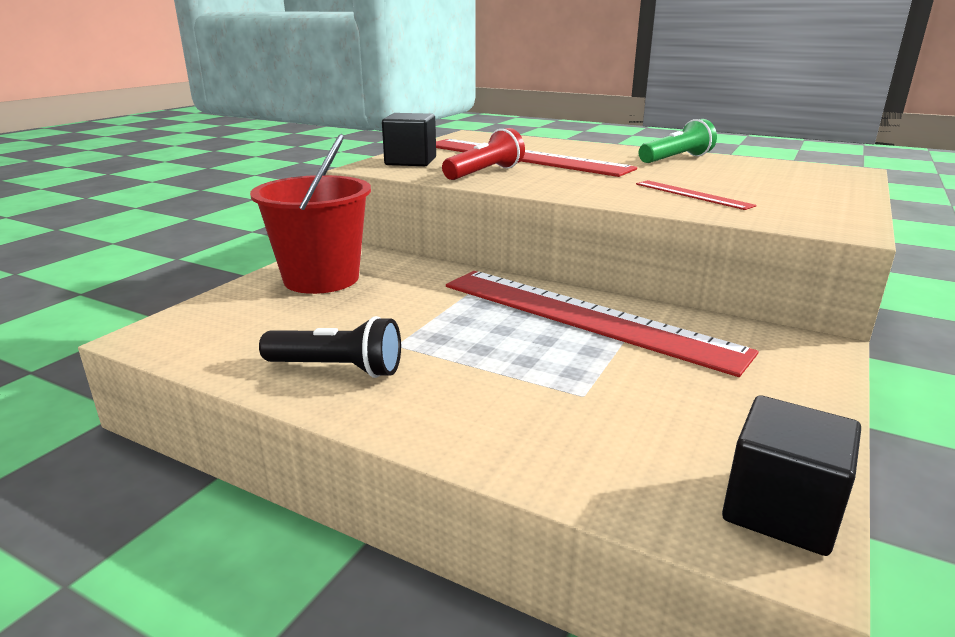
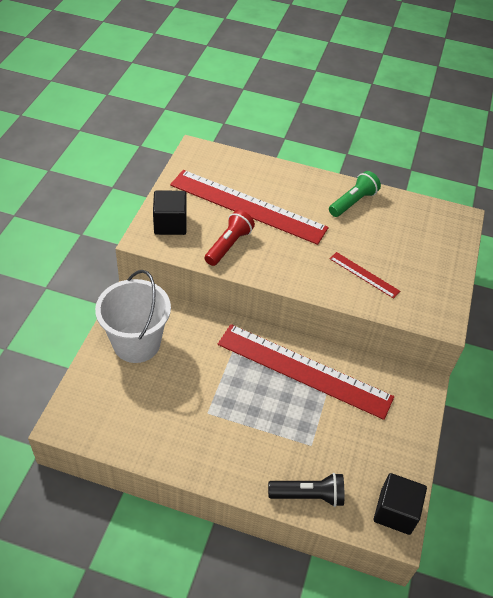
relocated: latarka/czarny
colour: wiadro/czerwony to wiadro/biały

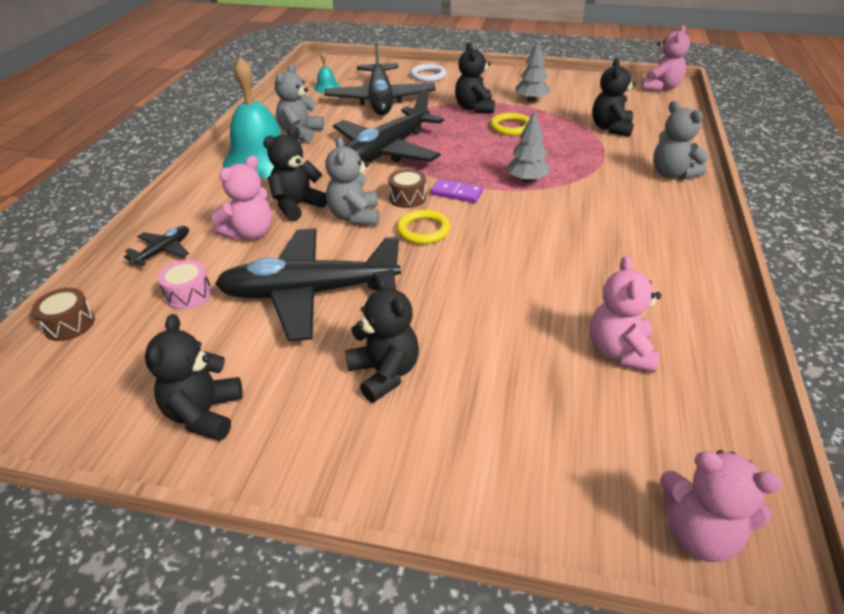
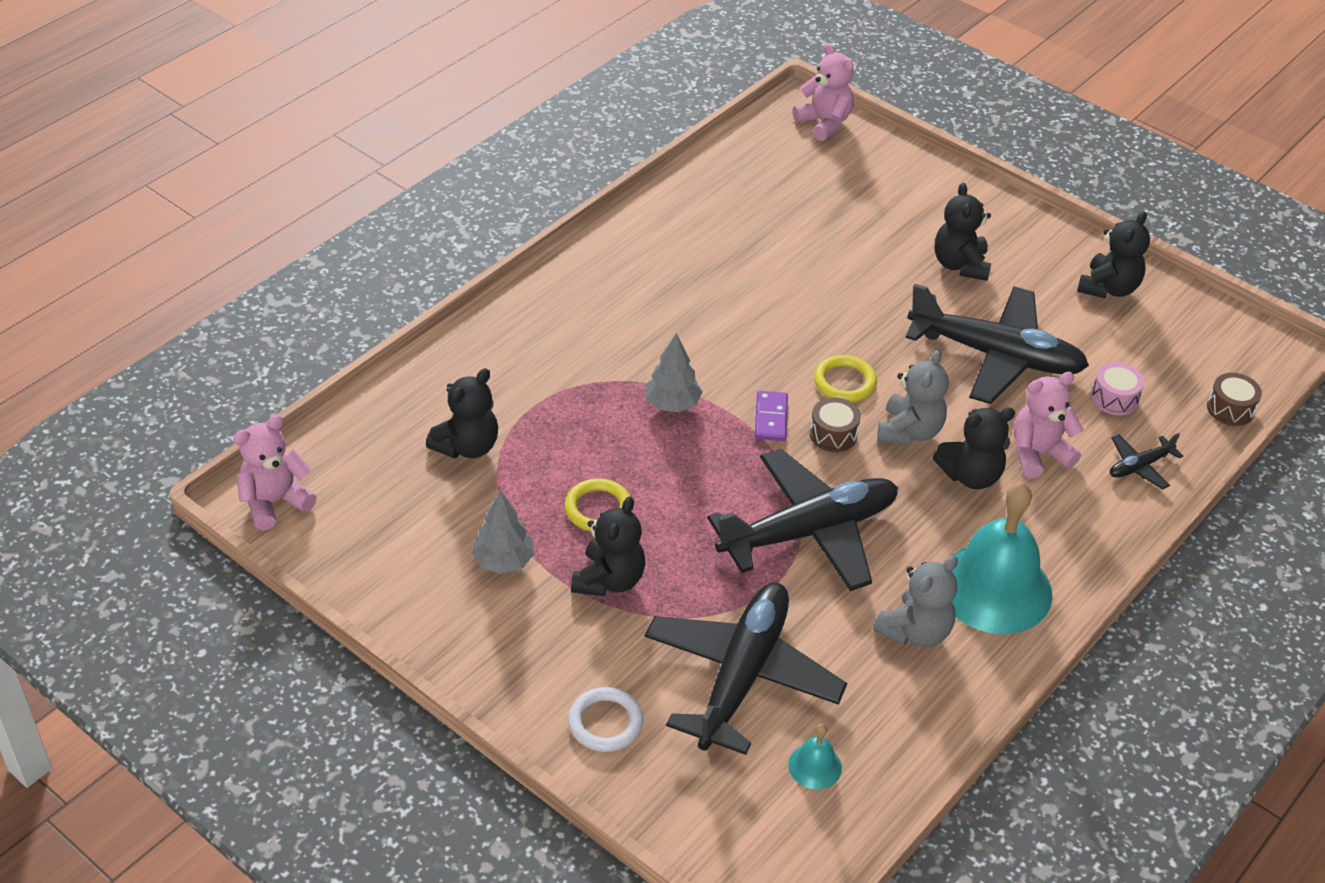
missing: miś/szary (no. 3 from left); miś/różowy (no. 2 from left)
spun: kostka domina/fioletowy 45 degrees clockwise

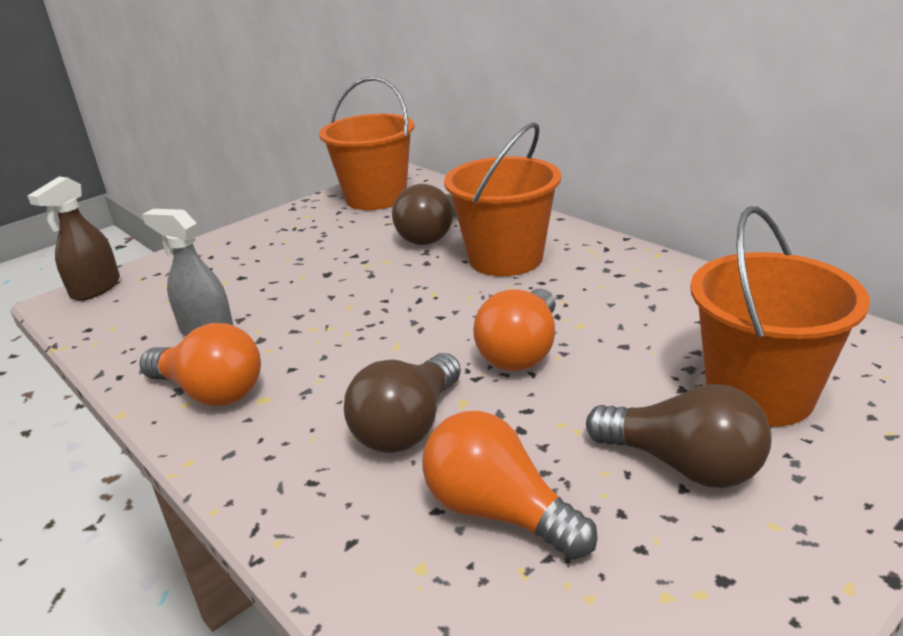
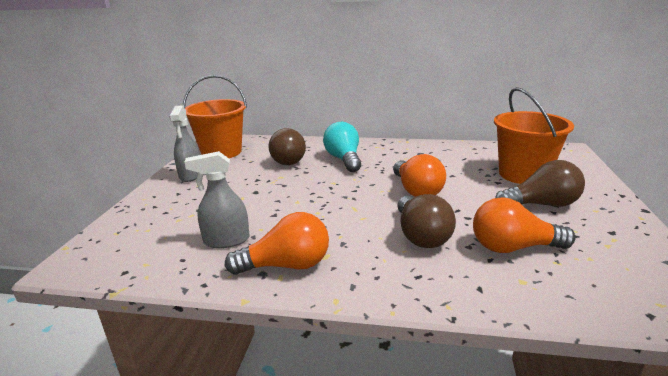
missing: spryskiwacz/brązowy
appeared: spryskiwacz/szary (no. 1 from left)
exchanged: wiadro/pomarańczowy (no. 2 from left) to żarówka/turkusowy

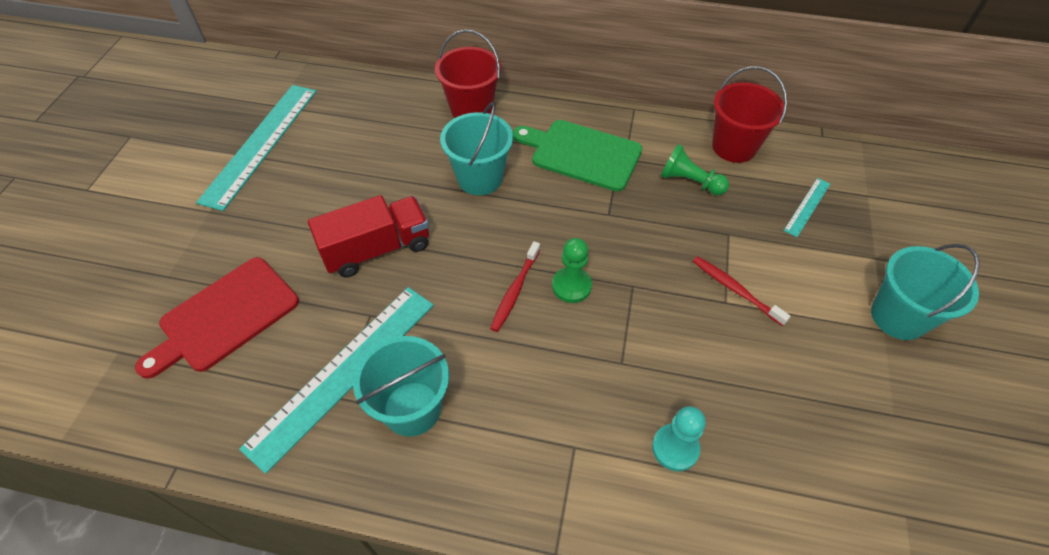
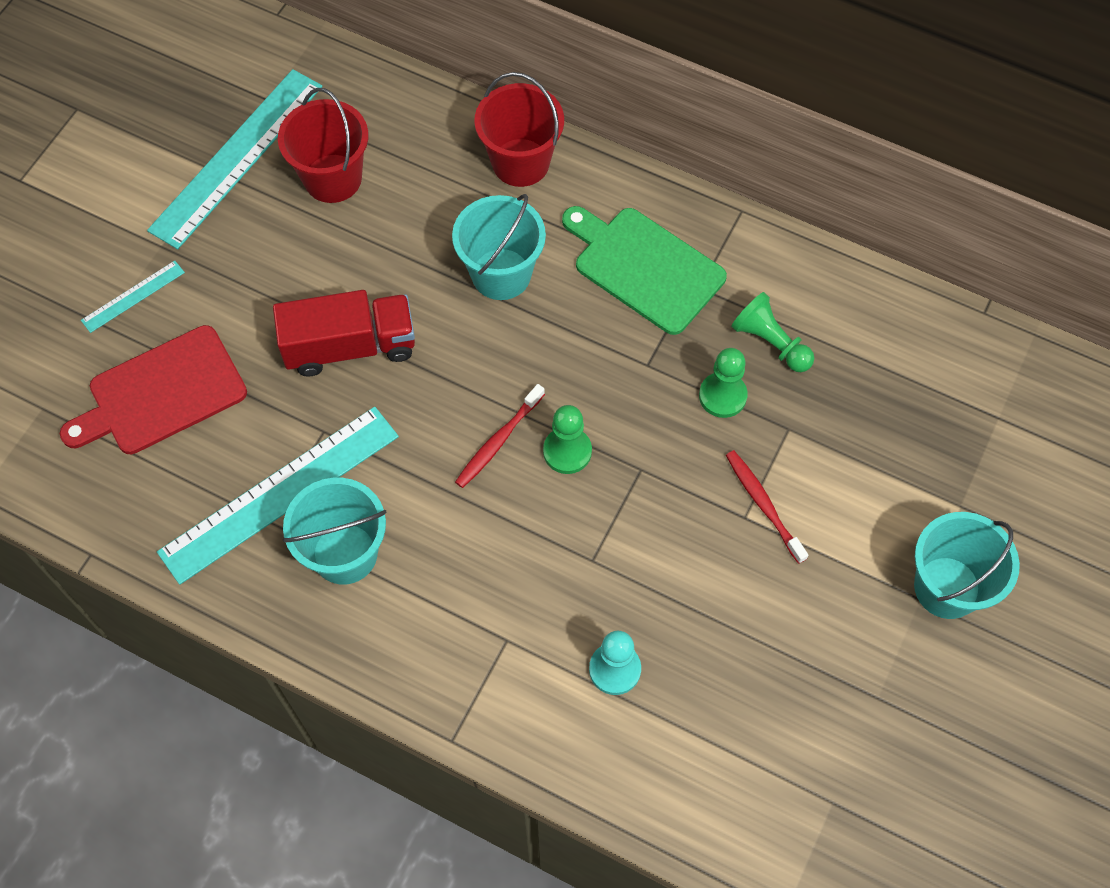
appeared: pionek/zielony (no. 2 from left)
relocated: wiadro/czerwony (no. 2 from left in the first image) to wiadro/czerwony (no. 1 from left); linijka/turkusowy (no. 3 from left in the first image) to linijka/turkusowy (no. 1 from left)

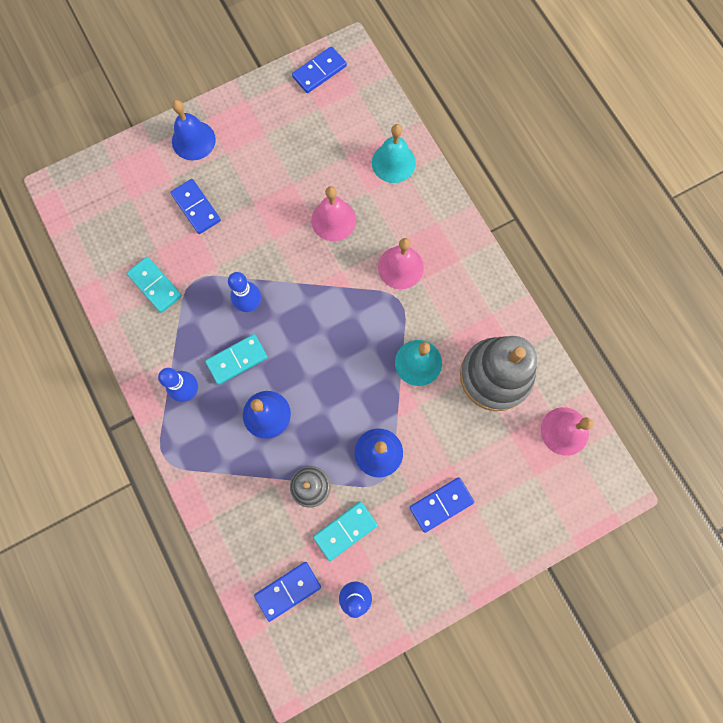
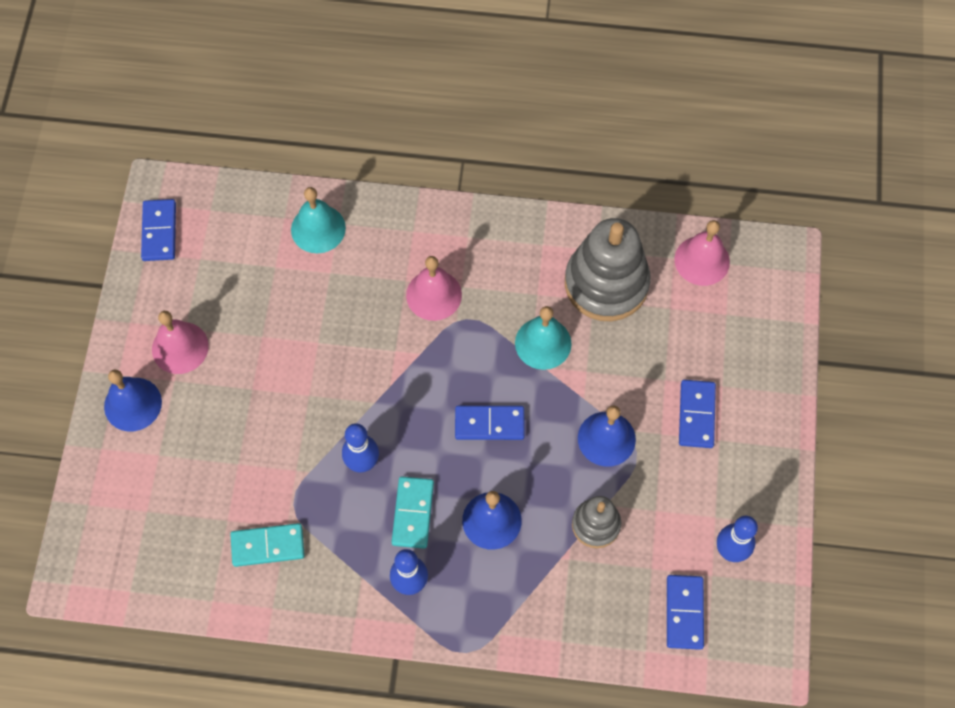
missing: kostka domina/turkusowy (no. 3 from left)
relocated: kostka domina/niebieski (no. 1 from left in the first image) to kostka domina/niebieski (no. 2 from left); dzwonek/różowy (no. 1 from left)

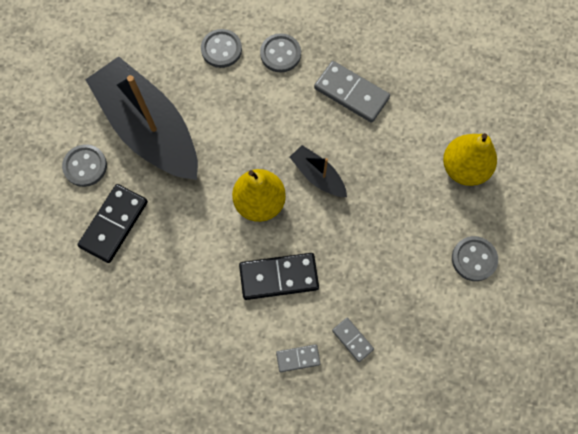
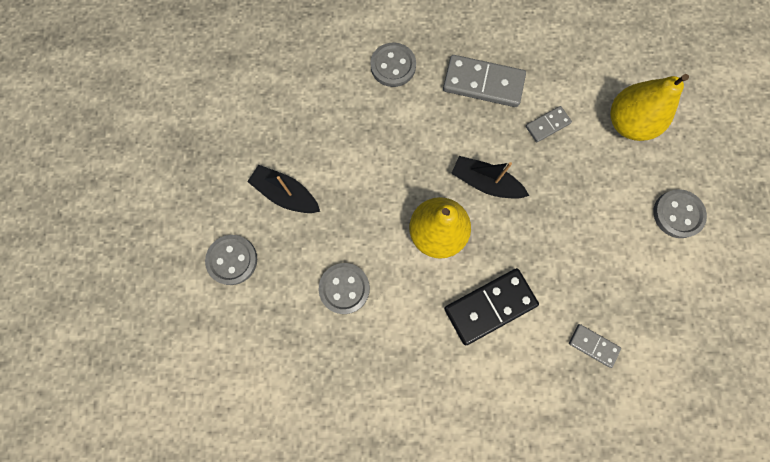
missing: kostka domina/czarny (no. 1 from left)
relocated: guzik/szary (no. 2 from left); kostka domina/szary (no. 1 from left in the first image) to kostka domina/szary (no. 2 from left)
size: łódka/czarny (no. 1 from left) x0.44

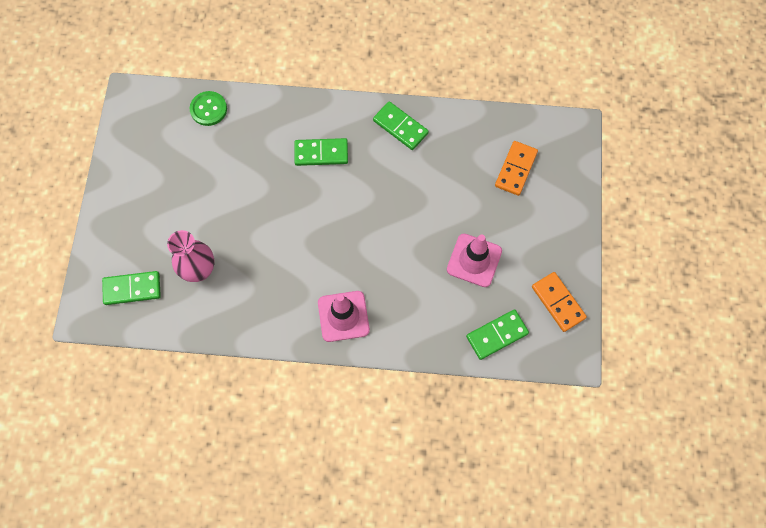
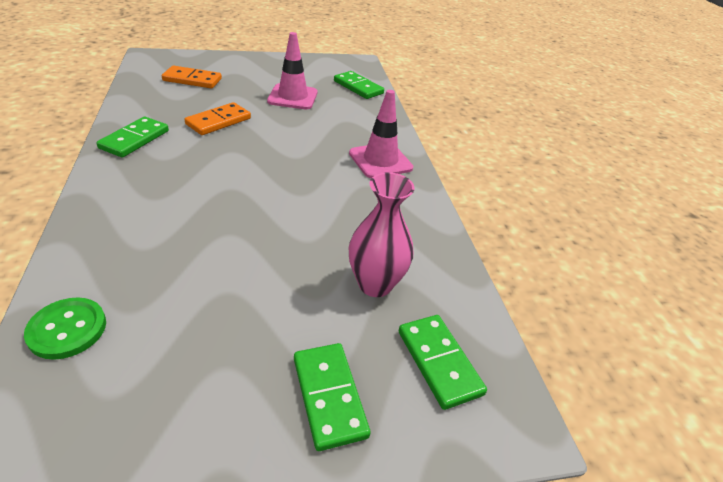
relocated: kostka domina/zielony (no. 2 from left); kostka domina/pomarańczowy (no. 2 from left)

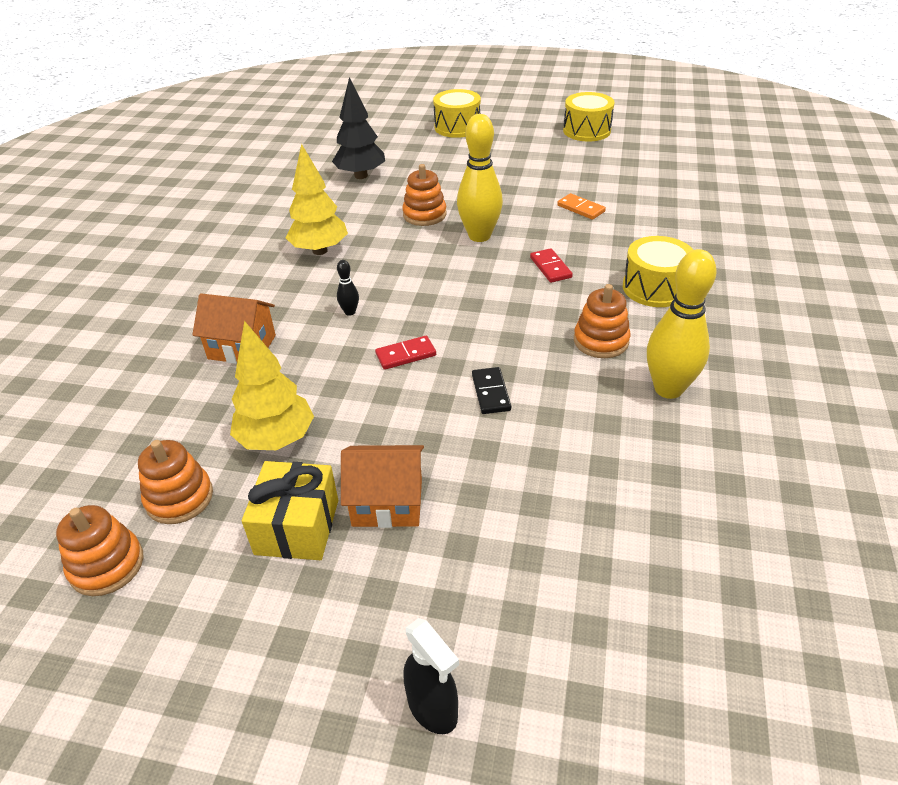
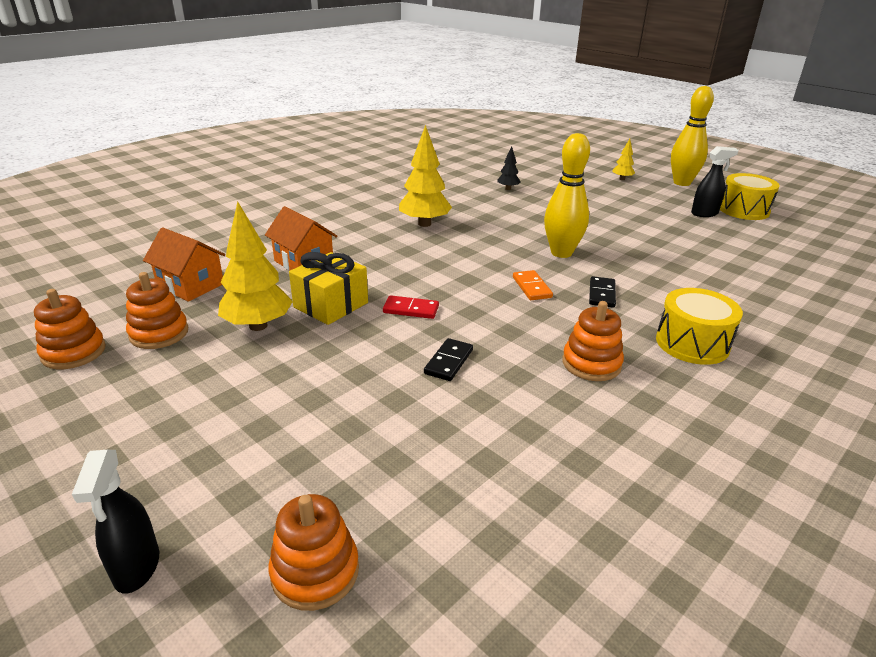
missing: kręgiel/czarny
appeared: spryskiwacz/czarny (no. 2 from left)
relocated: zabawka nakładanka/pomarańczowy (no. 3 from left); kostka domina/pomarańczowy; kręgiel/żółty (no. 2 from left); domek/pomarańczowy (no. 2 from left in the first image) to domek/pomarańczowy (no. 1 from left); prezent/żółty
exchanged: bęben/żółty (no. 1 from left) to drzewko/żółty (no. 3 from left)
colour: kostka domina/czerwony (no. 2 from left) to kostka domina/czarny (no. 2 from left)
size: drzewko/czarny x0.51

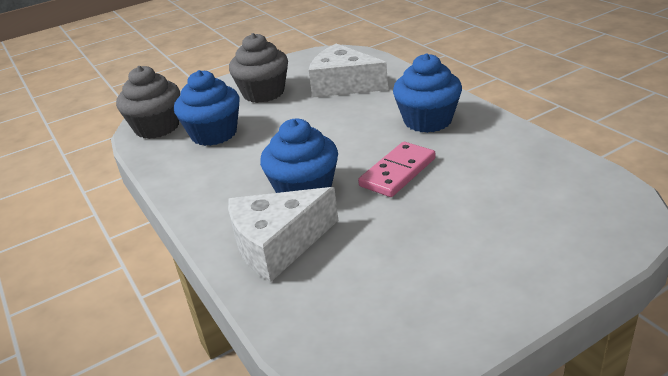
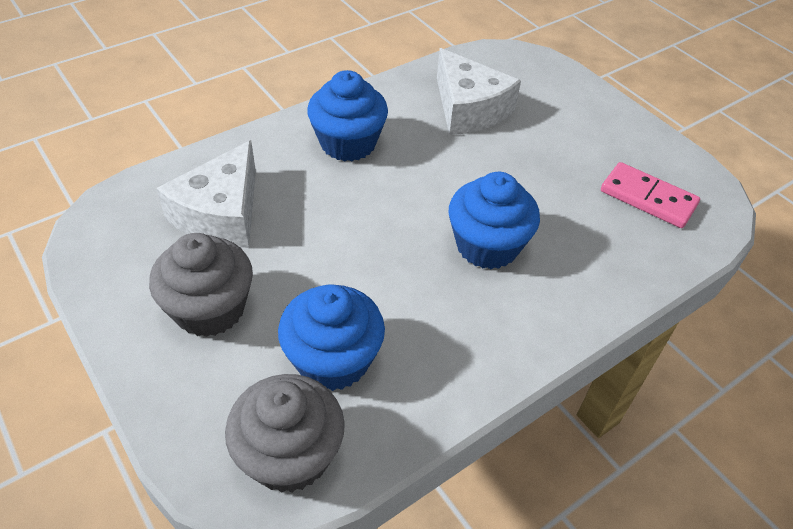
relocated: kostka domina/różowy; ser/biały (no. 1 from left in the first image) to ser/biały (no. 2 from left)

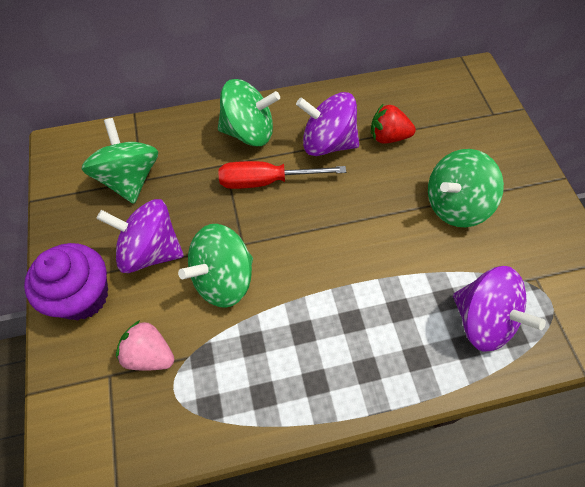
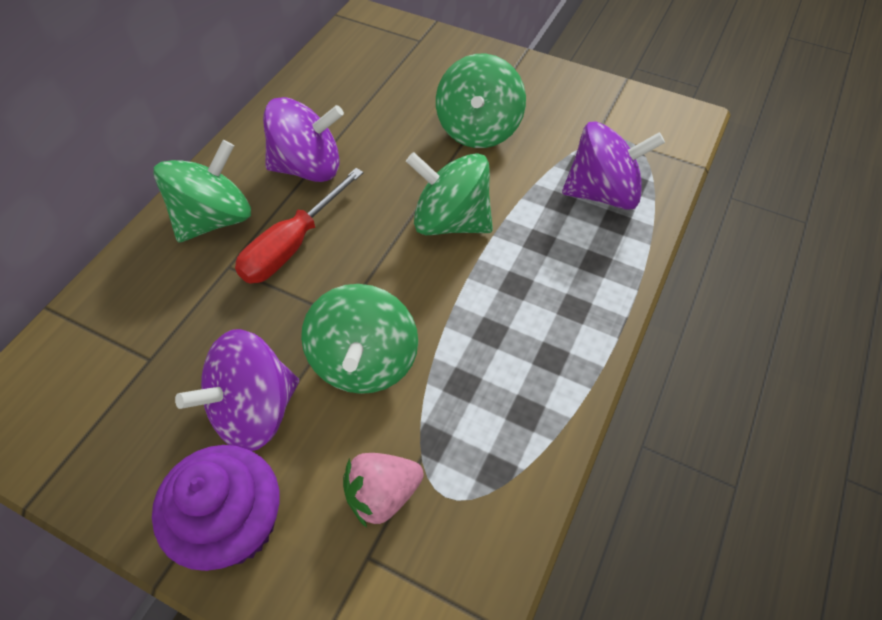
missing: truskawka/czerwony
relocated: bączek/zielony (no. 1 from left in the first image) to bączek/zielony (no. 3 from left)
spun: bączek/fioletowy (no. 2 from left) 150 degrees counterclockwise

